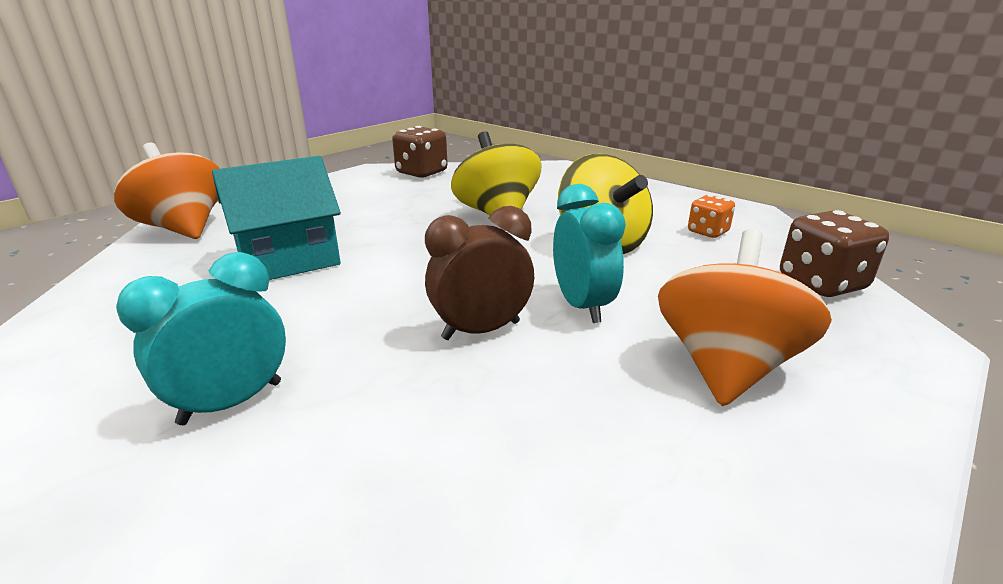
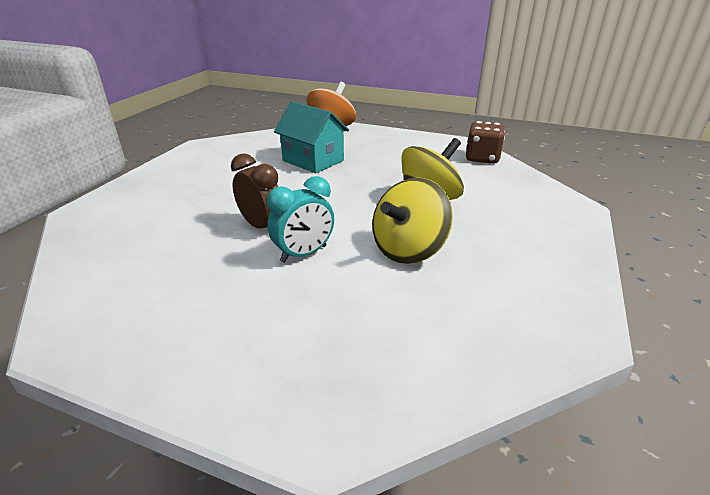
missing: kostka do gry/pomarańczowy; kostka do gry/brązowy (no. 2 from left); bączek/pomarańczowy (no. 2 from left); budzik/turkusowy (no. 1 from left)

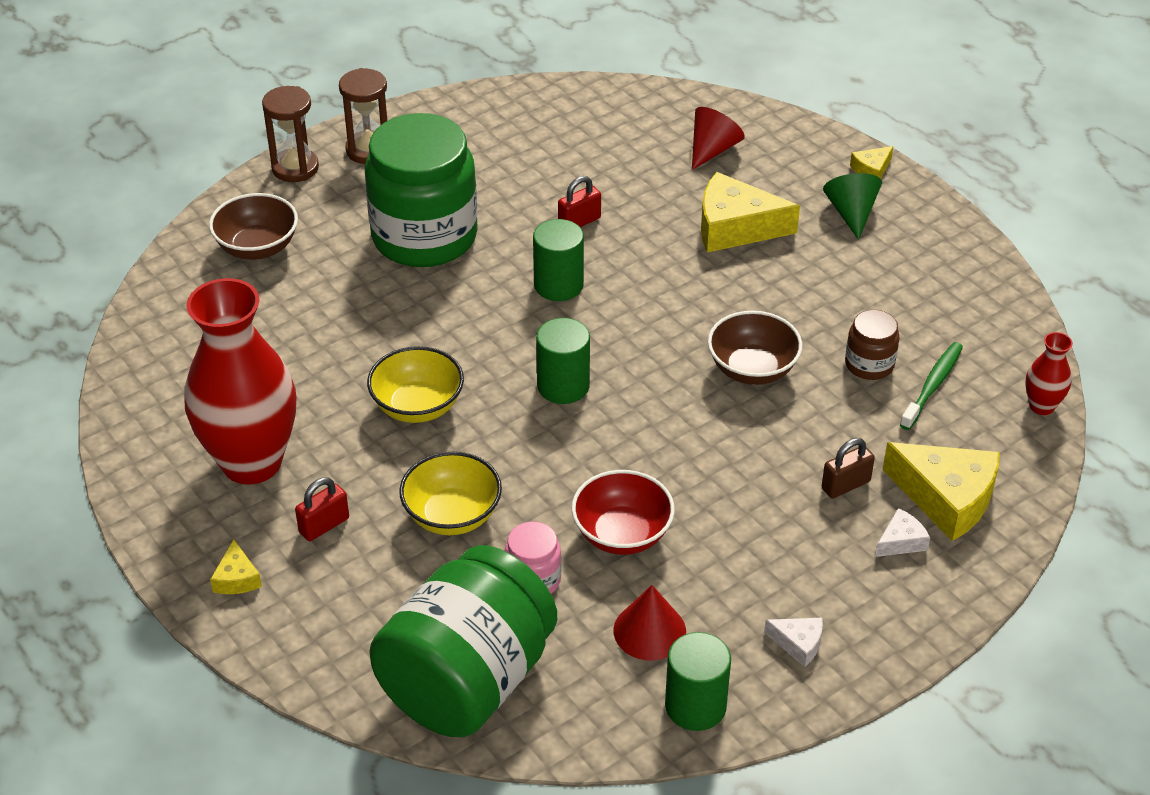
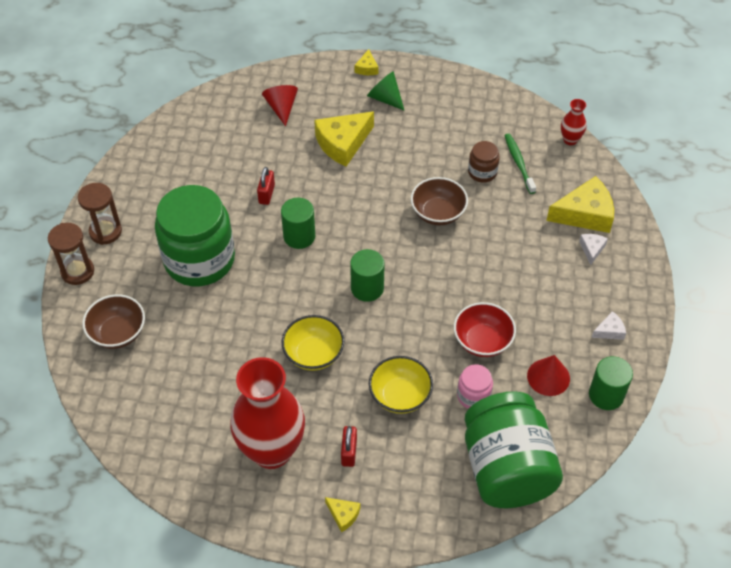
missing: kłódka/brązowy

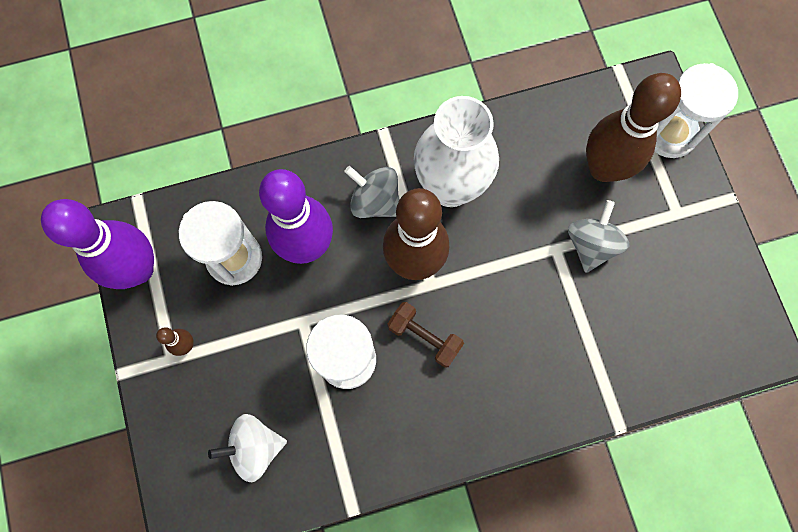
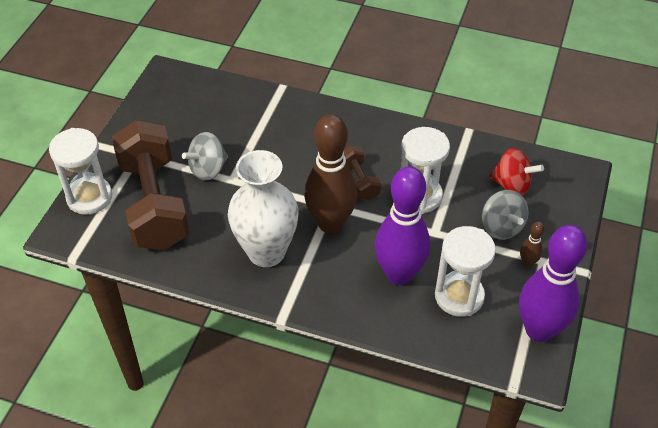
relocated: bączek/szary (no. 1 from left in the first image) to bączek/szary (no. 2 from left)
exchanged: kręgiel/brązowy (no. 3 from left) to hantel/brązowy (no. 1 from left)
colour: bączek/biały to bączek/czerwony

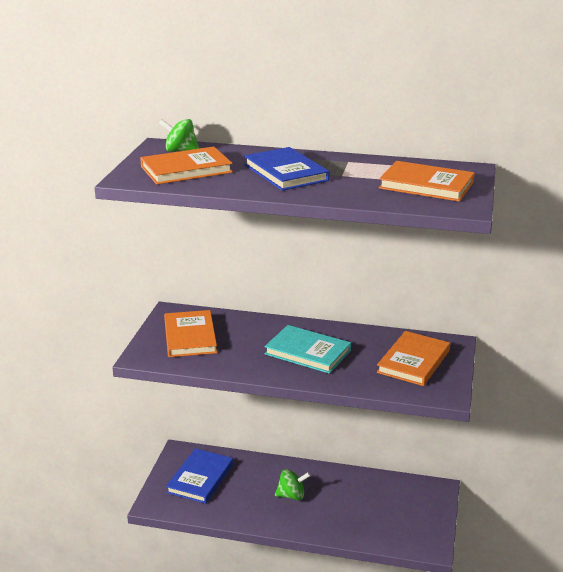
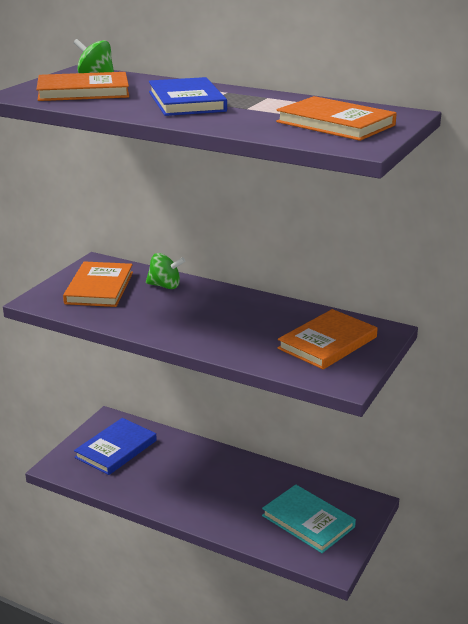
relocated: książka/turkusowy; bączek/zielony (no. 2 from left)

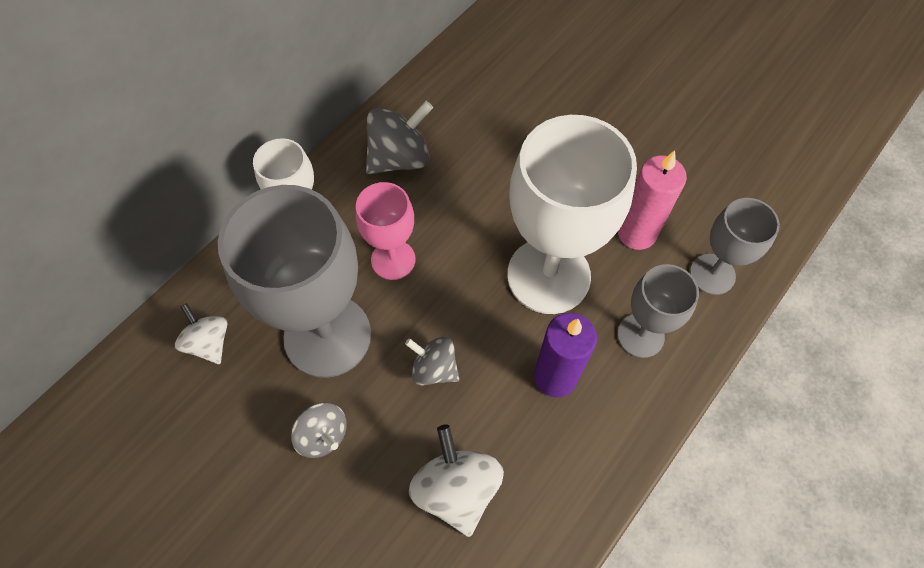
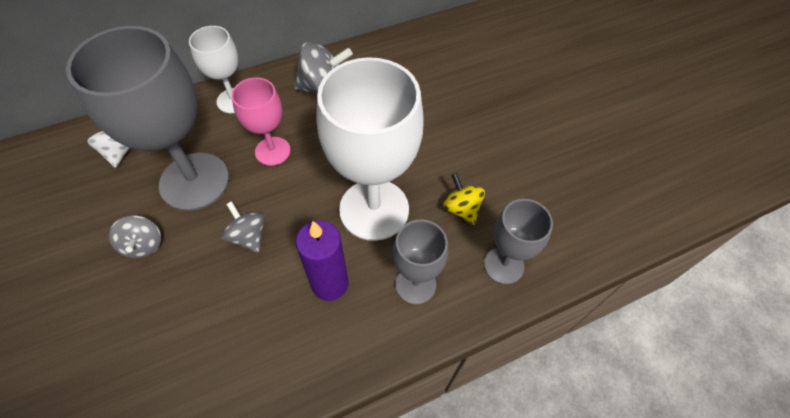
missing: bączek/biały (no. 2 from left)
exchanged: świeca/różowy to bączek/żółty

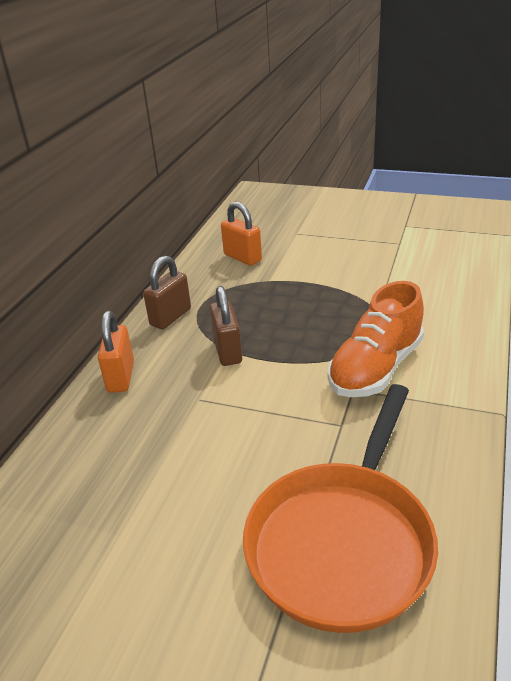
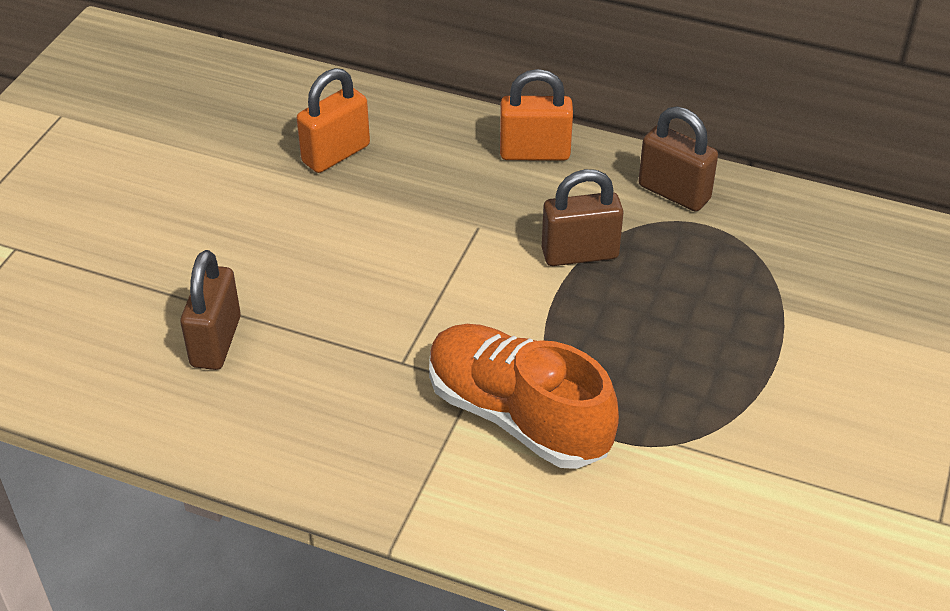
relocated: kłódka/pomarańczowy (no. 2 from left in the first image) to kłódka/pomarańczowy (no. 1 from left)
exchanged: patelnia/pomarańczowy to kłódka/brązowy (no. 1 from left)

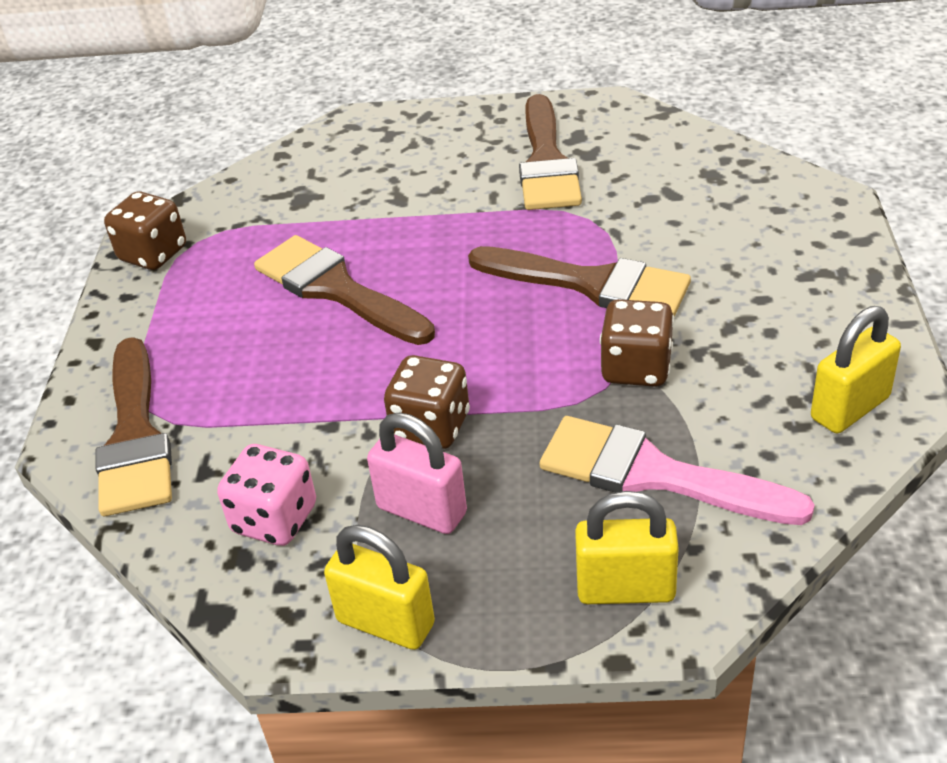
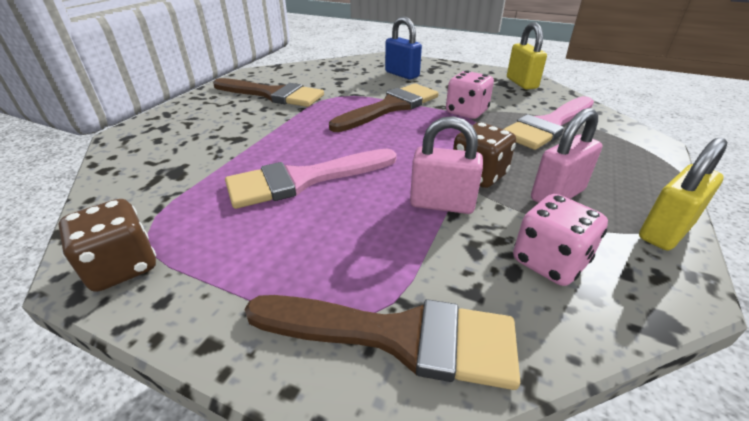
missing: kłódka/żółty (no. 2 from left)
appeared: kłódka/niebieski; kłódka/różowy (no. 1 from left)
colour: pędzel/brązowy (no. 2 from left) to pędzel/różowy (no. 1 from left); kostka do gry/brązowy (no. 3 from left) to kostka do gry/różowy (no. 1 from left)

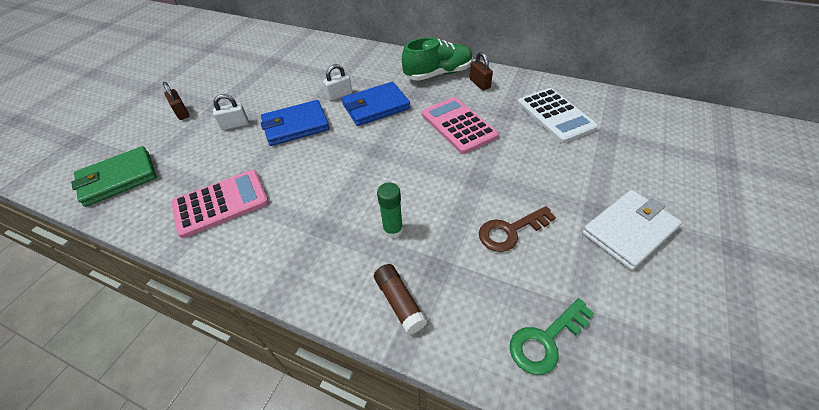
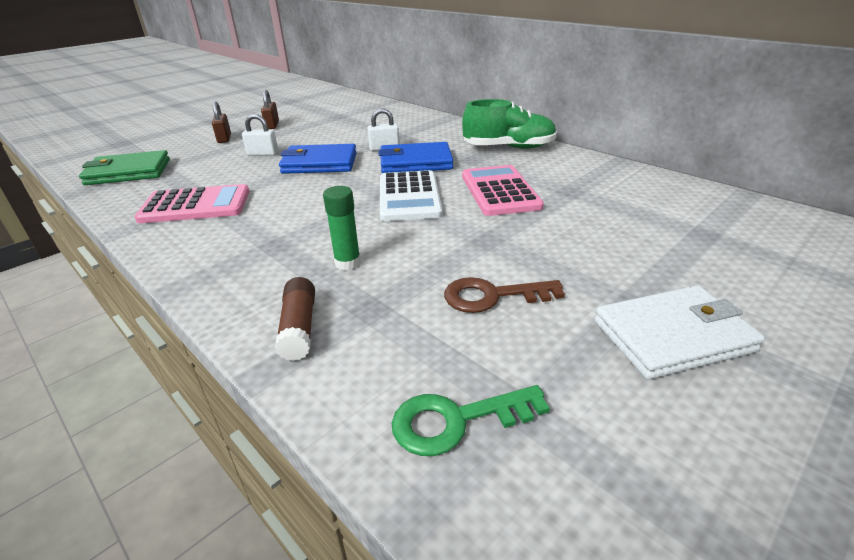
relocated: kłódka/brązowy (no. 2 from left); kalkulator/biały

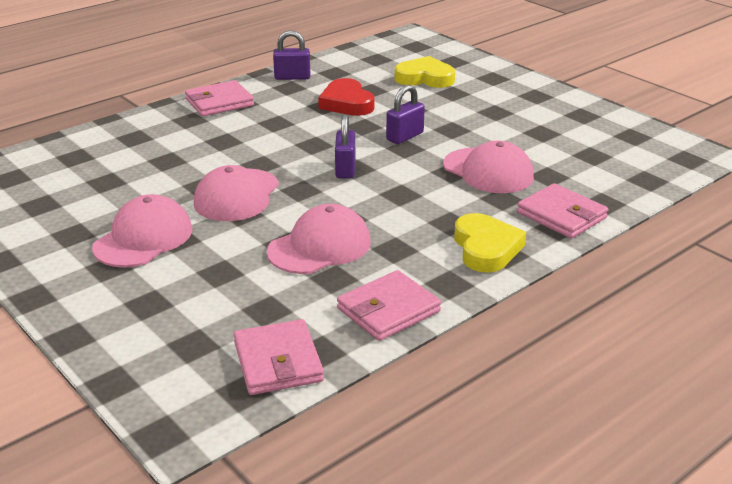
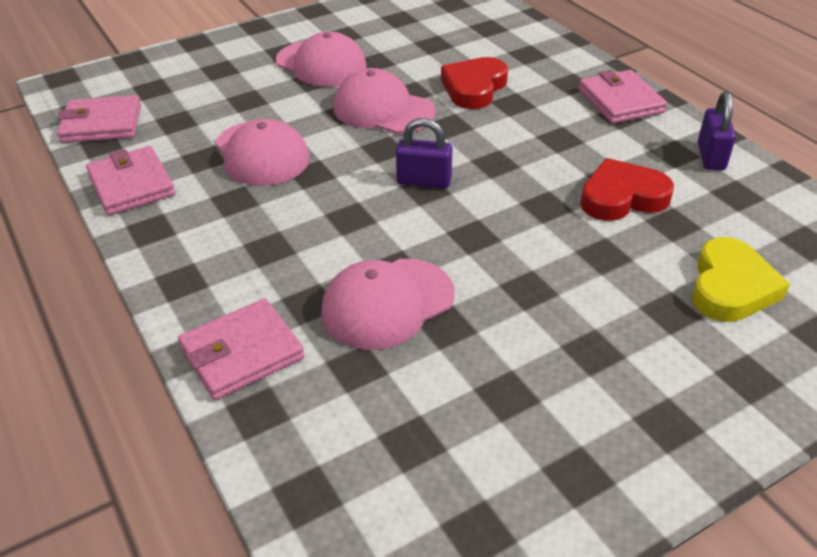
missing: kłódka/fioletowy (no. 3 from left); serce/żółty (no. 2 from left)
appeared: serce/czerwony (no. 1 from left)

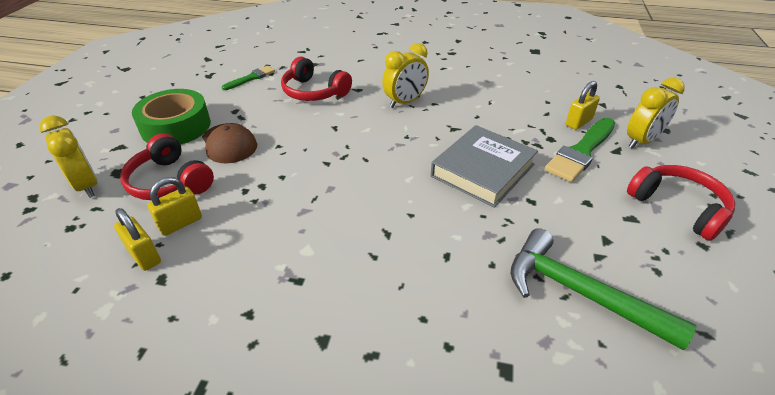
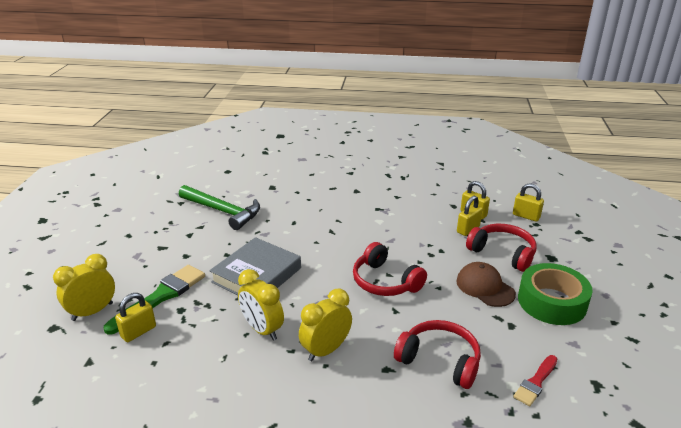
appeared: kłódka/żółty (no. 4 from left)
relocated: budzik/żółty (no. 1 from left in the first image) to budzik/żółty (no. 2 from left); słuchawki/czerwony (no. 3 from left in the first image) to słuchawki/czerwony (no. 1 from left)
colour: pędzel/zielony (no. 1 from left) to pędzel/czerwony

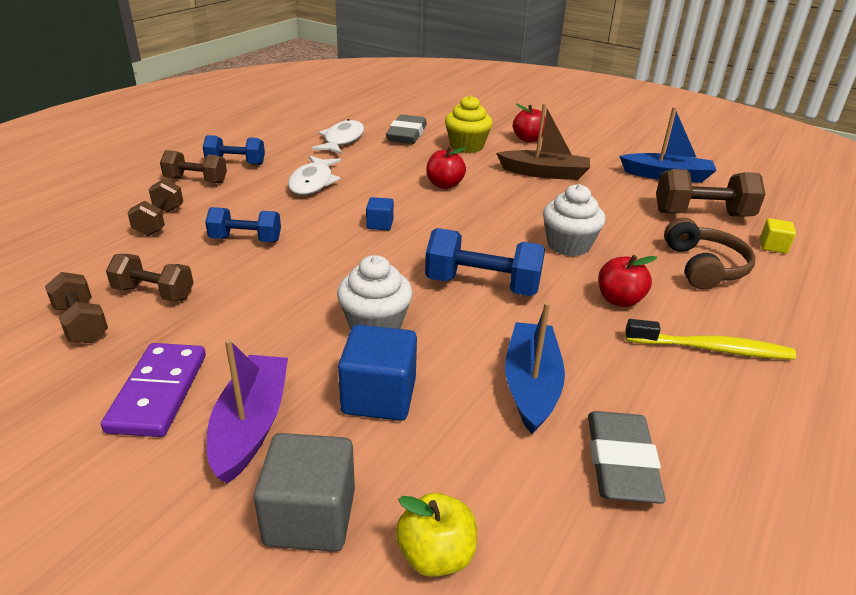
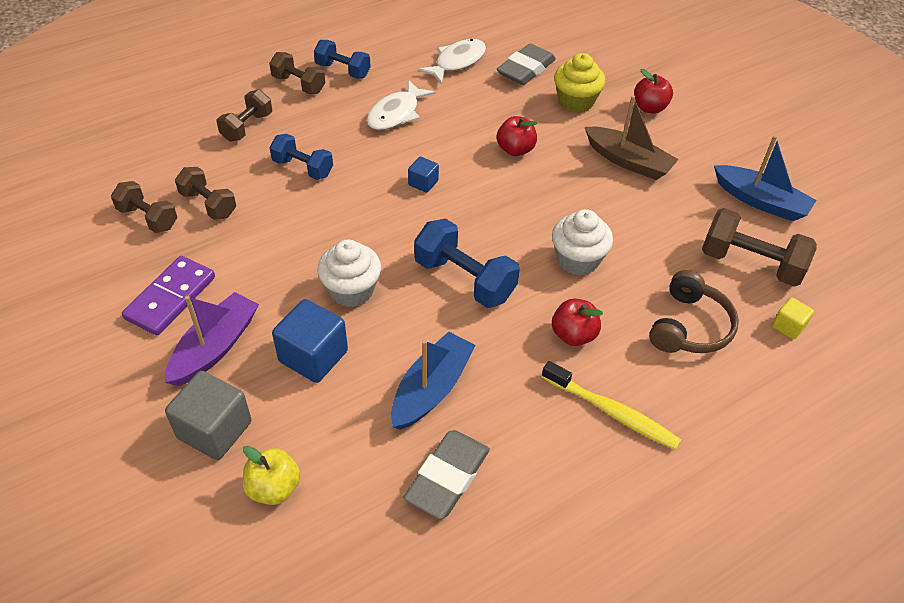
spun: hantel/brązowy (no. 1 from left) 45 degrees counterclockwise

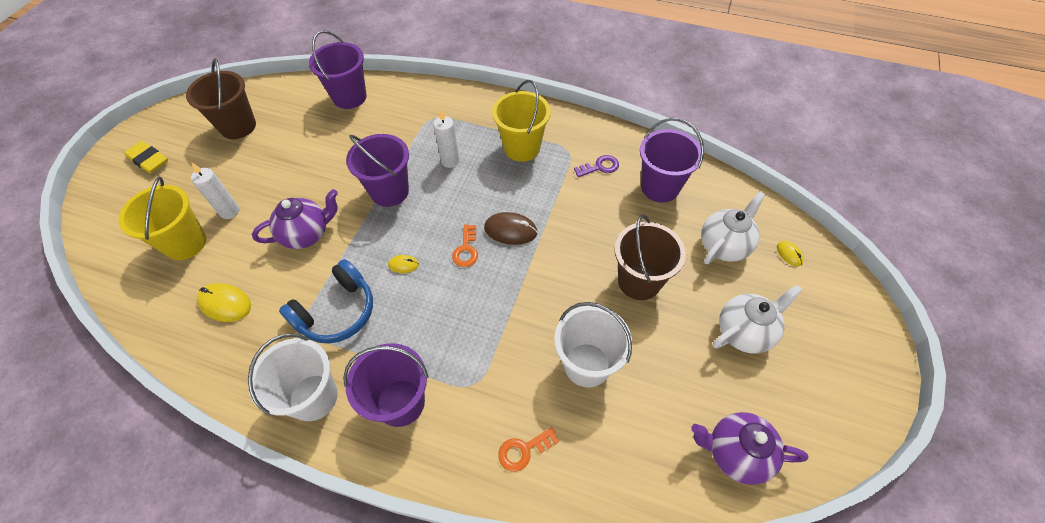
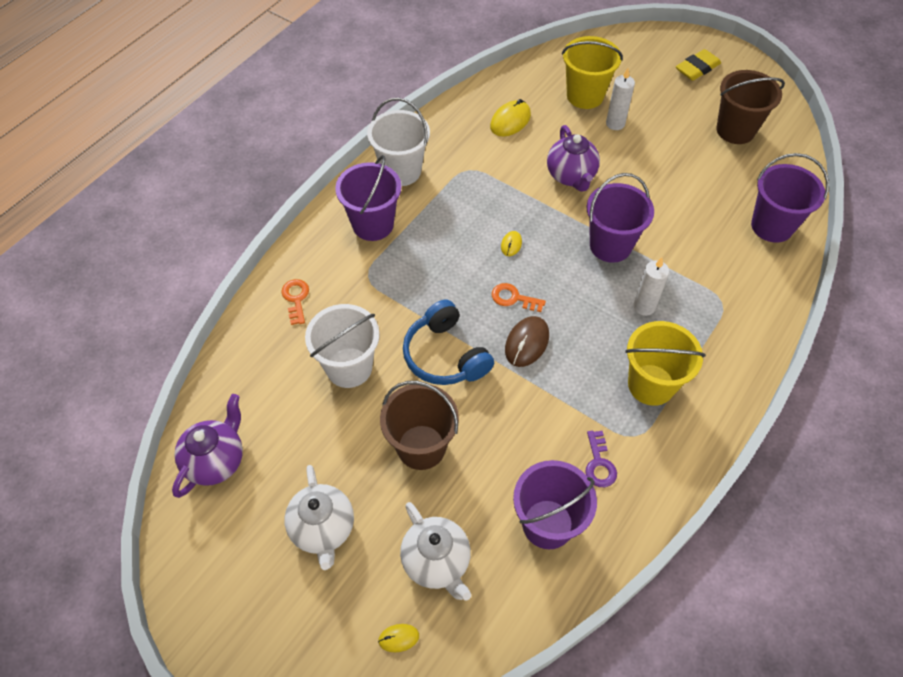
relocated: słuchawki/niebieski

